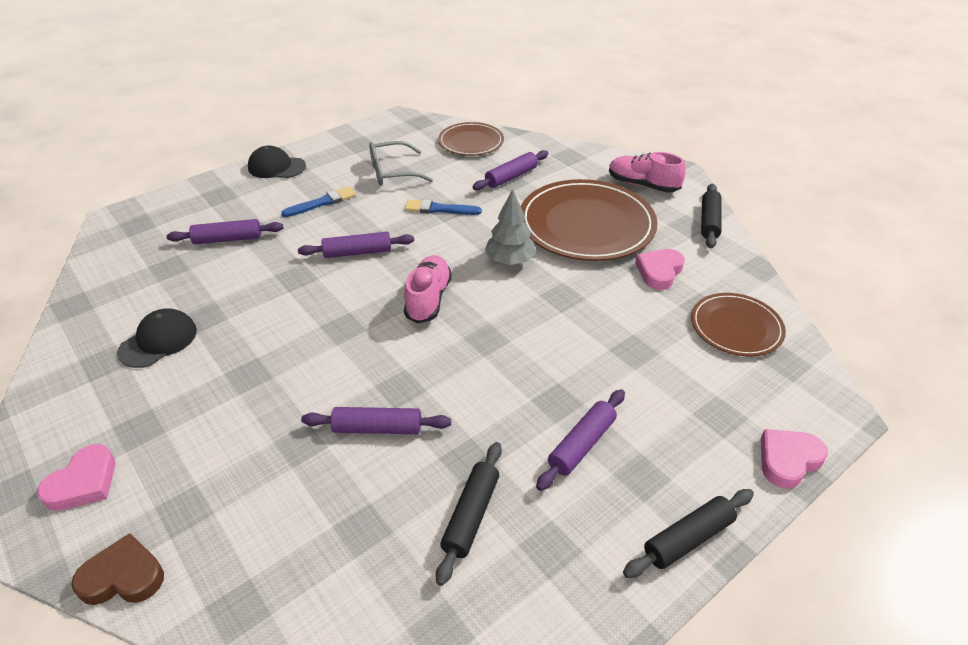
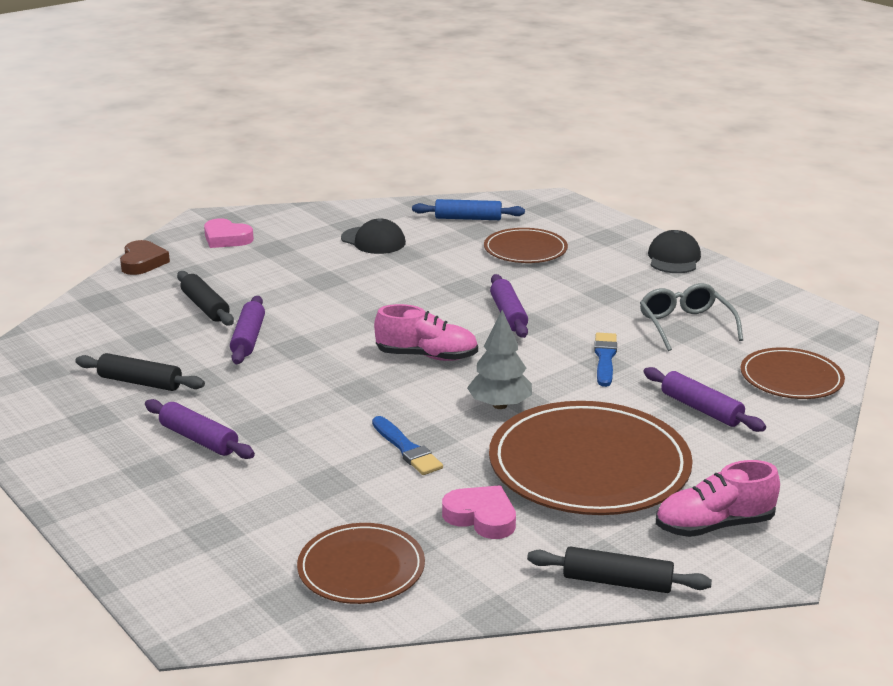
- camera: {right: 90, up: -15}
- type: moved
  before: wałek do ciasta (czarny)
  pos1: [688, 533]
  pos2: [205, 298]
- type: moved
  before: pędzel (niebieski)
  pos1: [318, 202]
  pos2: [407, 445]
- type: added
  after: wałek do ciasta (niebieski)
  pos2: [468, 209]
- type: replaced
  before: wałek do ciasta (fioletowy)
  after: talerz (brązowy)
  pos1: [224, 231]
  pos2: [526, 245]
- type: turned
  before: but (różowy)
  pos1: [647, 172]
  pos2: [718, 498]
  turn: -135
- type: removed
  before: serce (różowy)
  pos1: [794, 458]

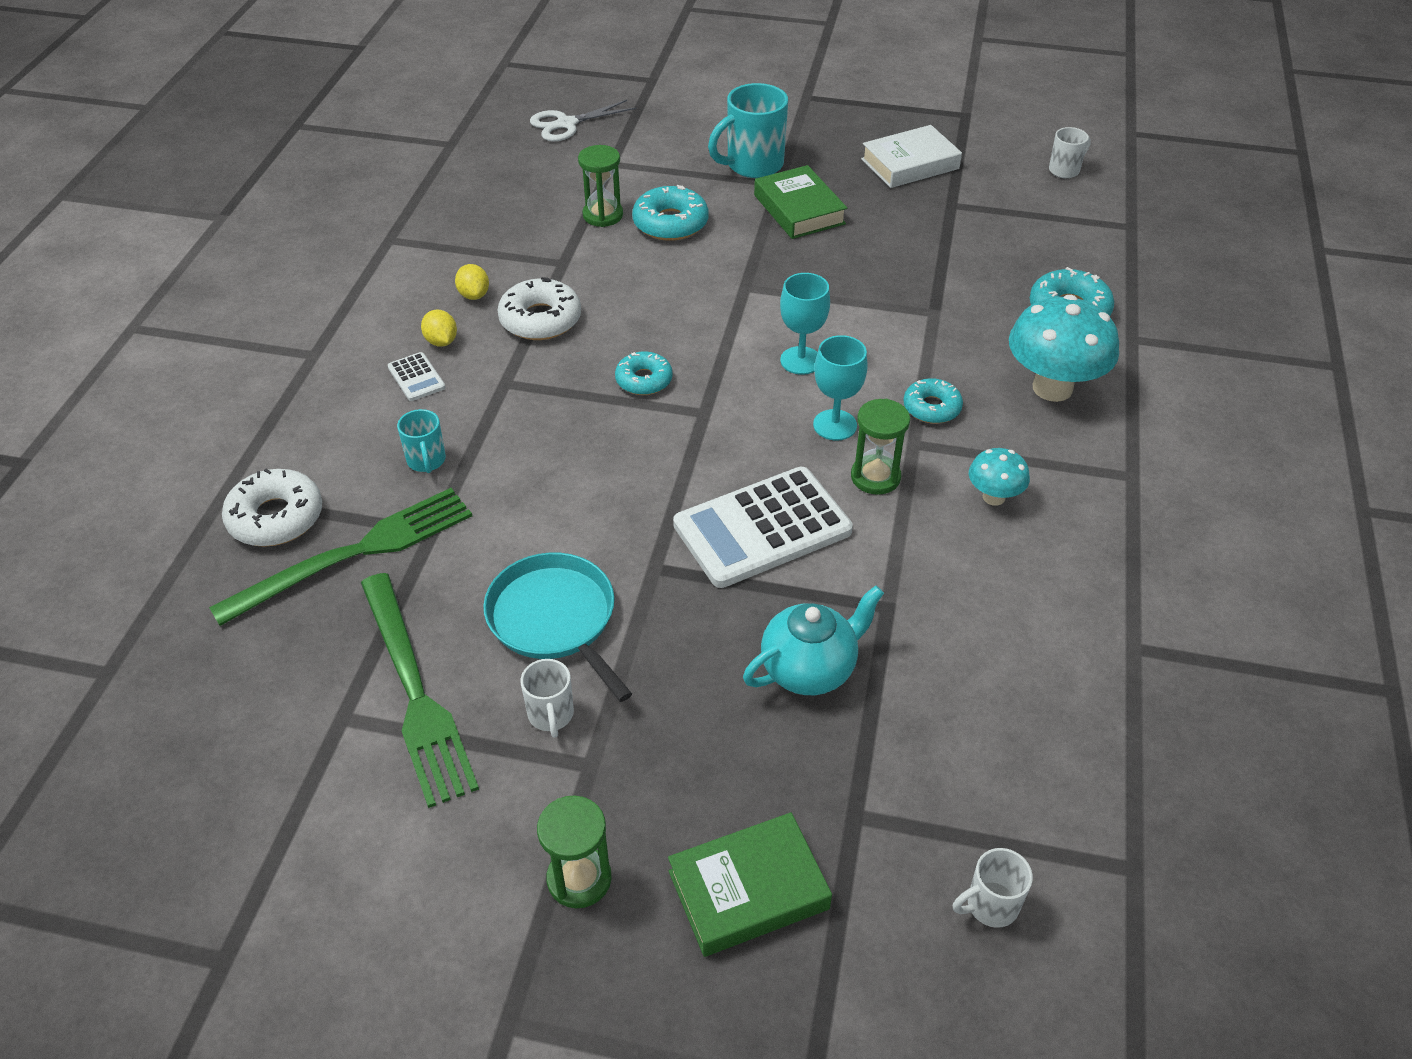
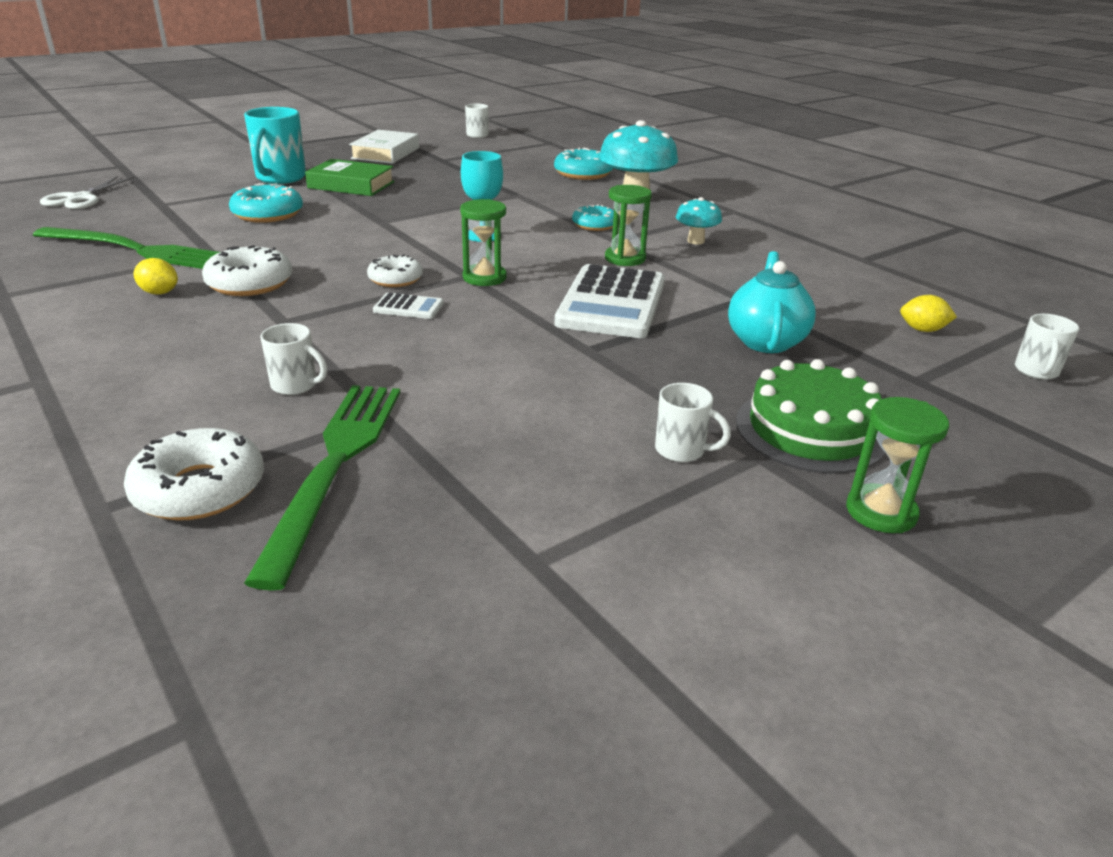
- camera: {right: -50, up: -15}
- type: moved
  before: widelec (zielony)
  pos1: [420, 690]
  pos2: [126, 248]
- type: recoloured
  before: kubek (turkusowy)
  after: kubek (biały)
  pos1: [421, 441]
  pos2: [293, 359]
- type: recoloured
  before: donut (turkusowy)
  after: donut (biały)
  pos1: [643, 373]
  pos2: [395, 270]
- type: moved
  before: kalkulator (biały)
  pos1: [416, 376]
  pos2: [408, 306]
- type: moved
  before: klepsydra (zielony)
  pos1: [600, 186]
  pos2: [483, 242]
- type: added
  after: tort (zielony)
  pos2: [811, 416]
- type: moved
  before: cytryna (żółty)
  pos1: [439, 328]
  pos2: [928, 313]
- type: removed
  before: patelnia (turkusowy)
  pos1: [557, 627]
- type: removed
  before: książka (zielony)
  pos1: [750, 884]
- type: removed
  before: kielich (turkusowy)
  pos1: [840, 388]

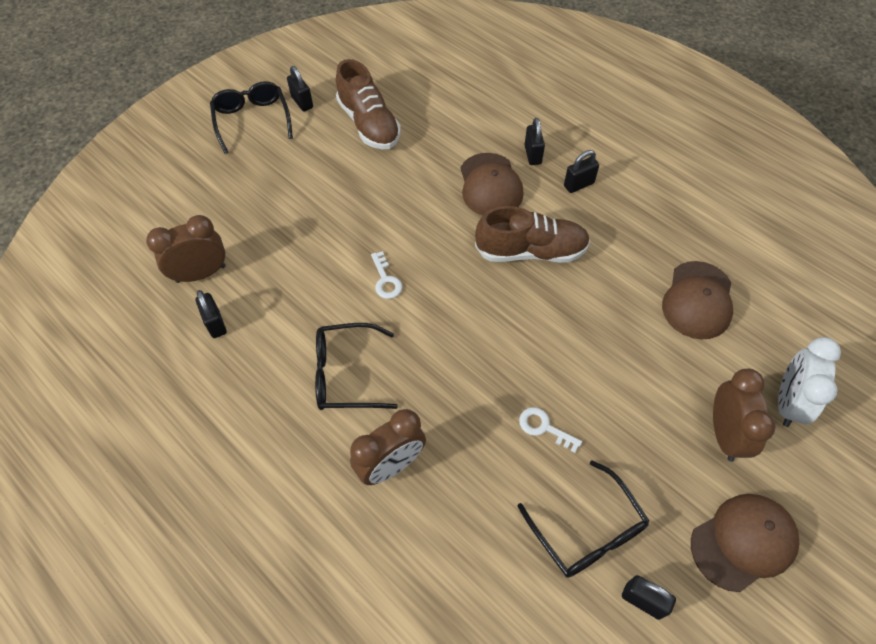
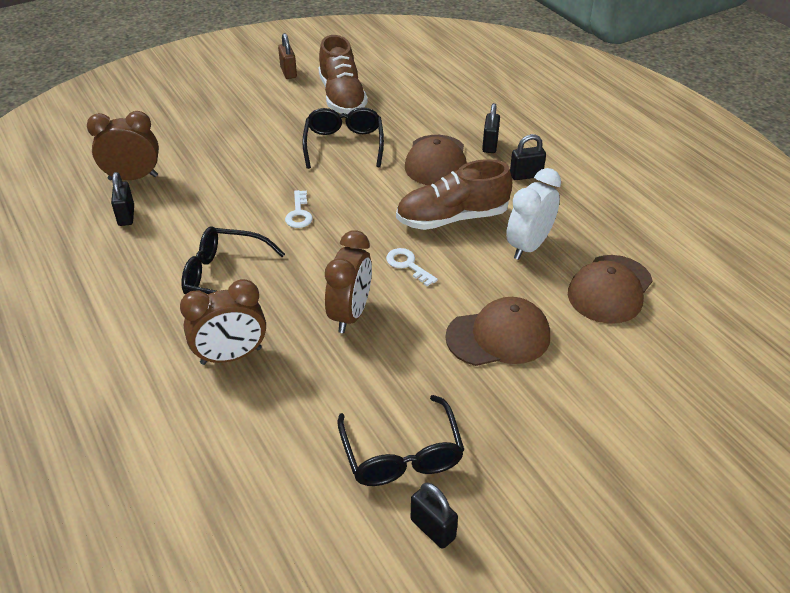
- camera: {right: 15, up: -15}
- type: recoloured
  before: kłódka (czarny)
  after: kłódka (brązowy)
  pos1: [300, 88]
  pos2: [287, 56]
- type: moved
  before: okulary (czarny)
  pos1: [251, 117]
  pos2: [343, 138]
- type: moved
  before: budzik (brązowy)
  pos1: [744, 415]
  pos2: [348, 281]
- type: moved
  before: klucz (biały)
  pos1: [550, 430]
  pos2: [412, 267]
- type: turned
  before: but (brązowy)
  pos1: [532, 234]
  pos2: [454, 194]
  turn: 150
- type: moved
  before: czapka (brązowy)
  pos1: [745, 543]
  pos2: [497, 331]
- type: moved
  before: budzik (biały)
  pos1: [809, 382]
  pos2: [533, 214]

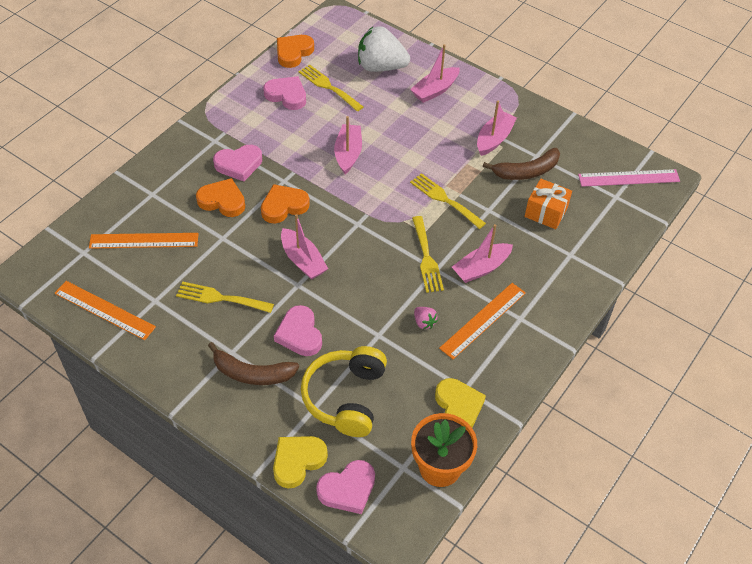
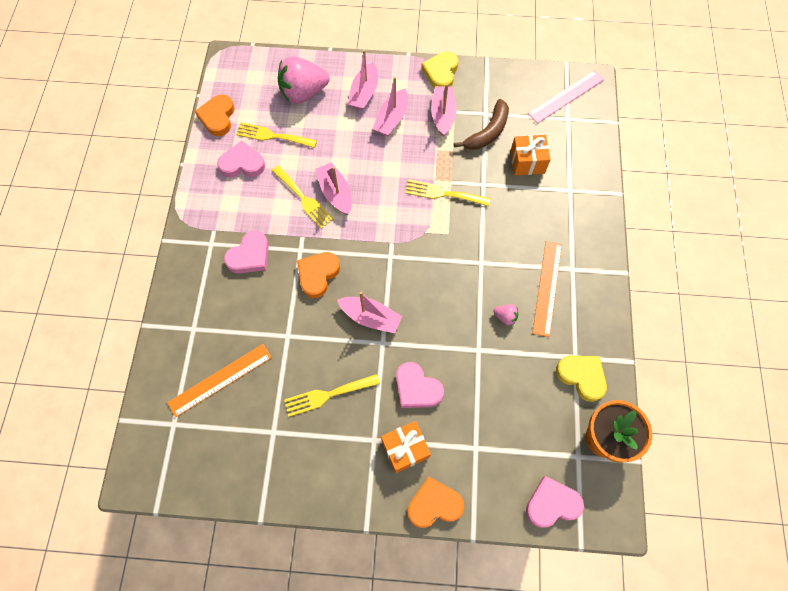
- camera: {right: -30, up: 15}
- type: moved
  before: widelec (żółty)
  pos1: [428, 254]
  pos2: [303, 197]
- type: recoloured
  before: truskawka (biały)
  after: truskawka (różowy)
  pos1: [384, 49]
  pos2: [304, 80]
- type: moved
  before: łódka (różowy)
  pos1: [482, 253]
  pos2: [390, 106]
- type: replaced
  before: banan (brązowy)
  after: prezent (pomarańczowy)
  pos1: [253, 363]
  pos2: [406, 447]
- type: moved
  before: serce (pomarańczowy)
  pos1: [220, 197]
  pos2: [436, 502]
- type: moved
  before: serce (żółty)
  pos1: [300, 462]
  pos2: [439, 70]
- type: turned
  before: serce (różowy)
  pos1: [345, 487]
  pos2: [555, 502]
  turn: -135
- type: removed
  before: linijka (pomarańczowy)
  pos1: [105, 310]
- type: removed
  before: słuchawki (żółty)
  pos1: [344, 391]

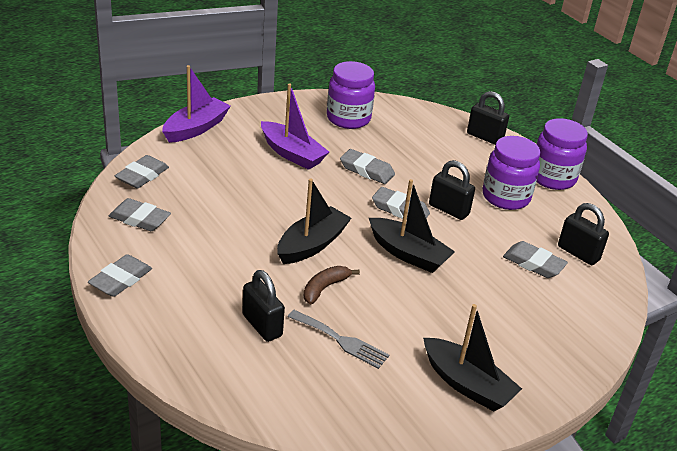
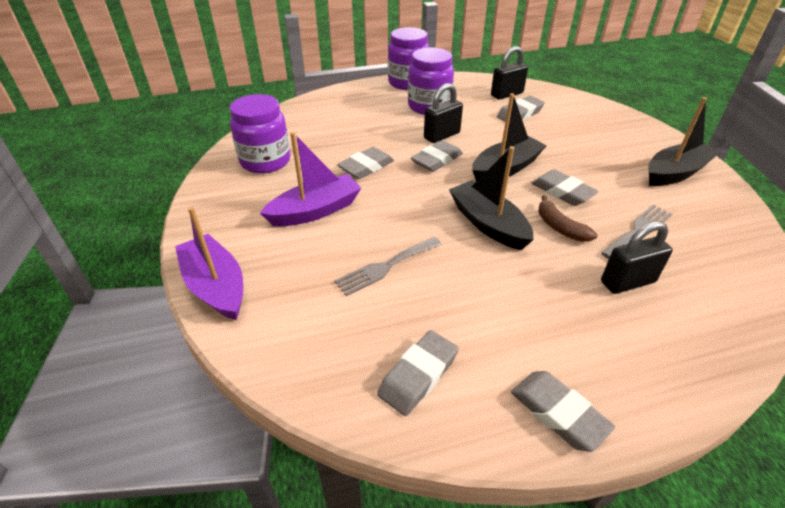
- camera: {right: -70, up: 5}
- type: added
  after: widelec (szary)
  pos2: [388, 266]
- type: moved
  before: gumka do mazania (szary)
  pos1: [142, 171]
  pos2: [565, 187]
- type: removed
  before: kłódka (czarny)
  pos1: [488, 118]

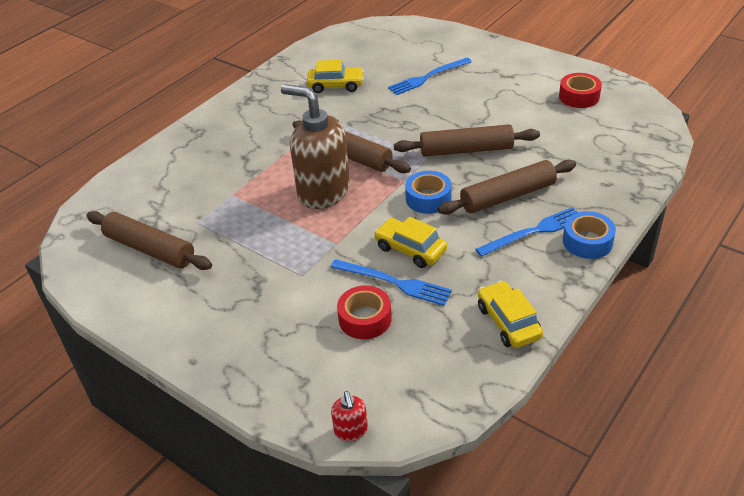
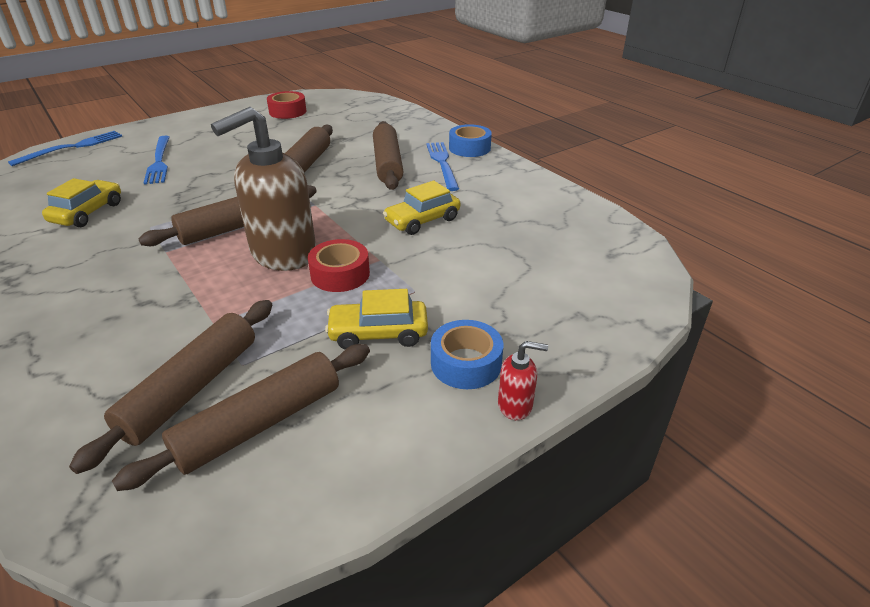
- camera: {right: -75, up: -5}
- type: moved
  before: widelec (niebieski)
  pos1: [391, 282]
  pos2: [65, 148]
- type: added
  after: wałek do ciasta (brązowy)
  pos2: [170, 387]
- type: moved
  before: taśma klejąca (czerwony)
  pos1: [364, 312]
  pos2: [339, 265]
- type: moved
  before: samochód (żółty)
  pos1: [510, 314]
  pos2: [376, 319]
- type: moved
  before: taśma klejąca (niebieski)
  pos1: [428, 192]
  pos2: [467, 354]
- type: moved
  before: dozownik mydła (czerwony)
  pos1: [349, 416]
  pos2: [523, 380]

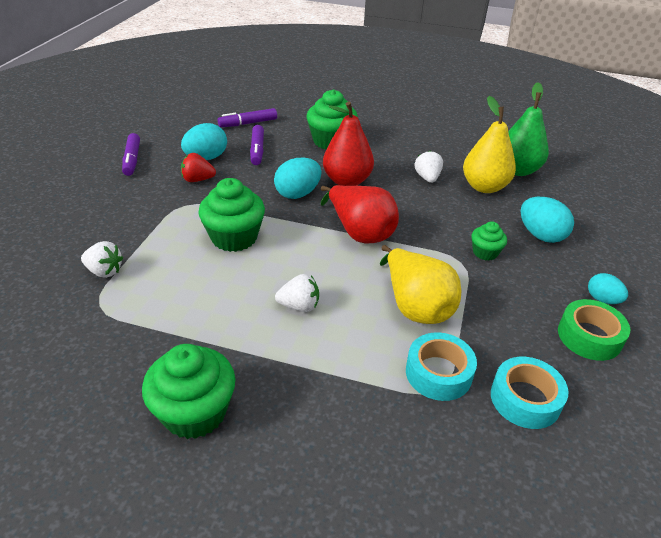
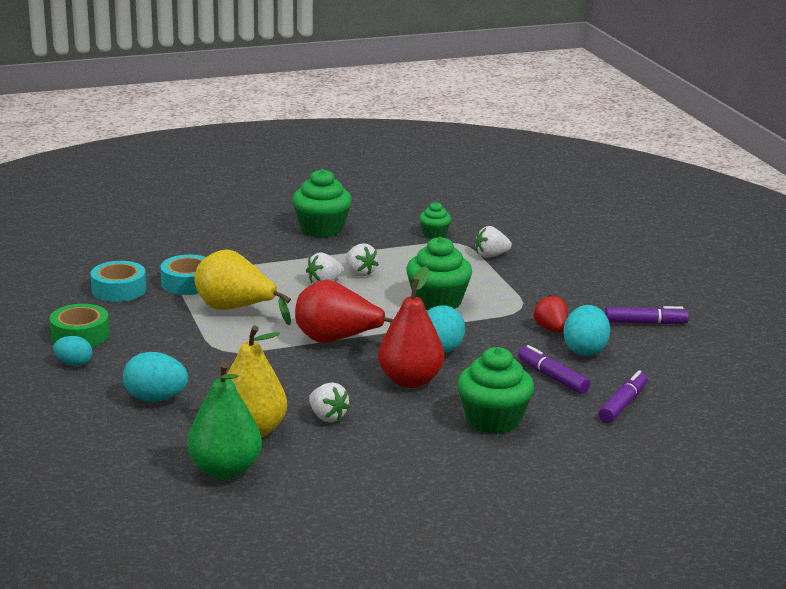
- camera: {right: 145, up: -15}
- type: added
  after: truskawka (biały)
  pos2: [362, 259]
- type: moved
  before: muffinka (zielony)
  pos1: [489, 241]
  pos2: [435, 220]
- type: turned
  before: truskawka (czerwony)
  pos1: [198, 167]
  pos2: [550, 314]
  turn: -75
- type: turned
  before: flamaster (fioletowy)
  pos1: [131, 154]
  pos2: [647, 315]
  turn: 135

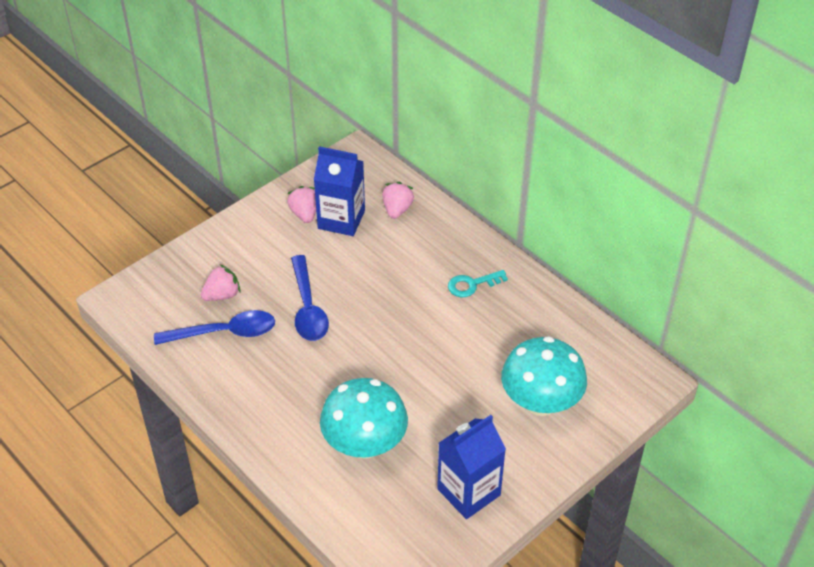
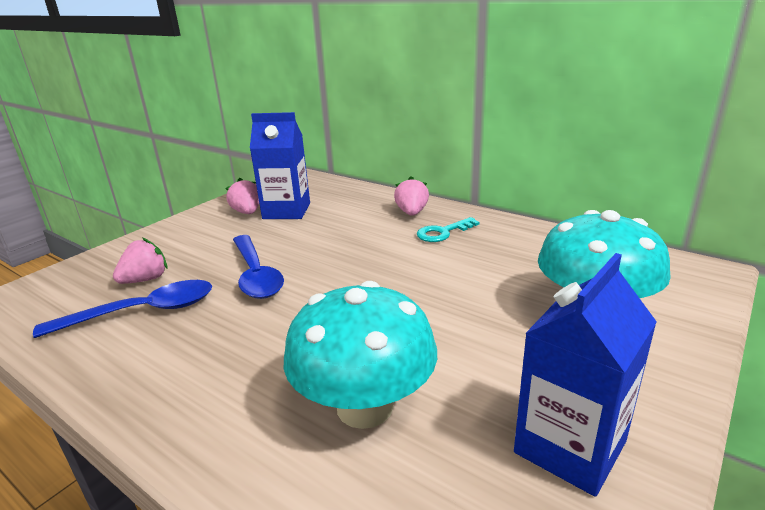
- camera: {right: -10, up: -20}
- type: moved
  before: truskawka (różowy)
  pos1: [398, 200]
  pos2: [411, 196]

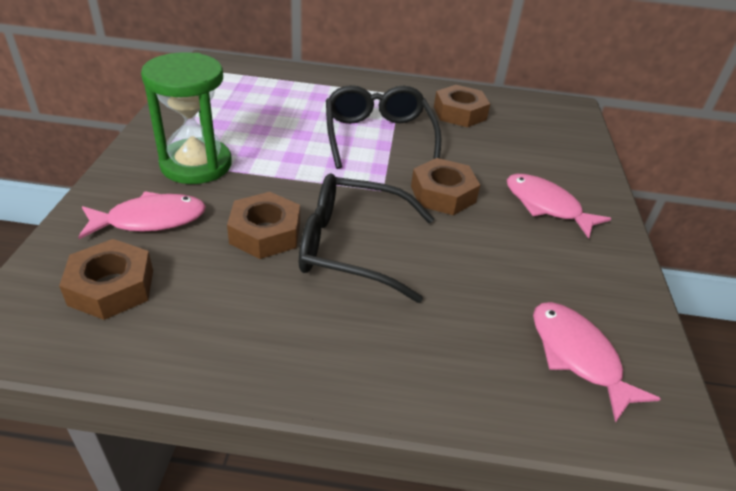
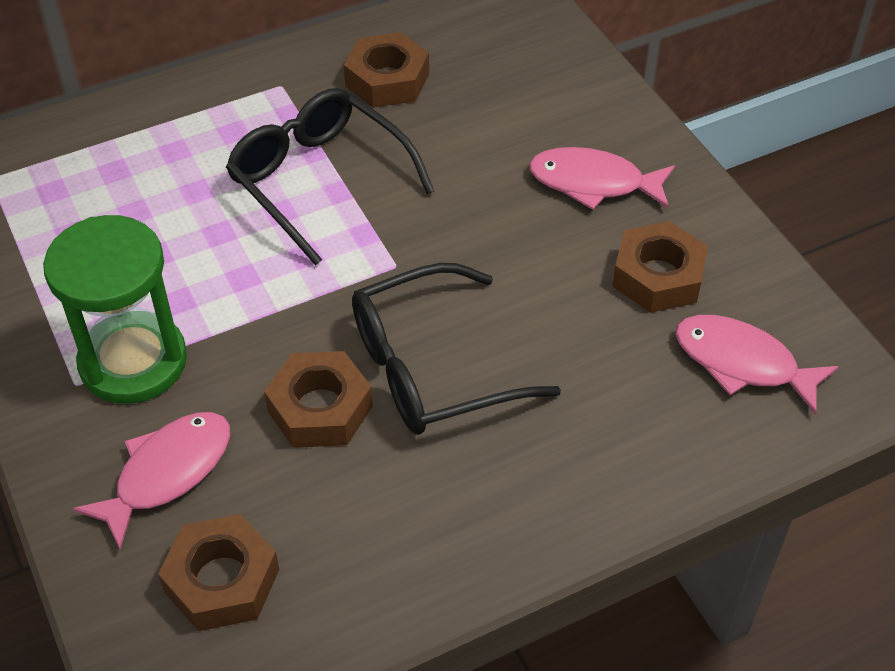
- camera: {right: -30, up: 10}
- type: moved
  before: nakrętka (brązowy)
  pos1: [445, 186]
  pos2: [660, 267]

